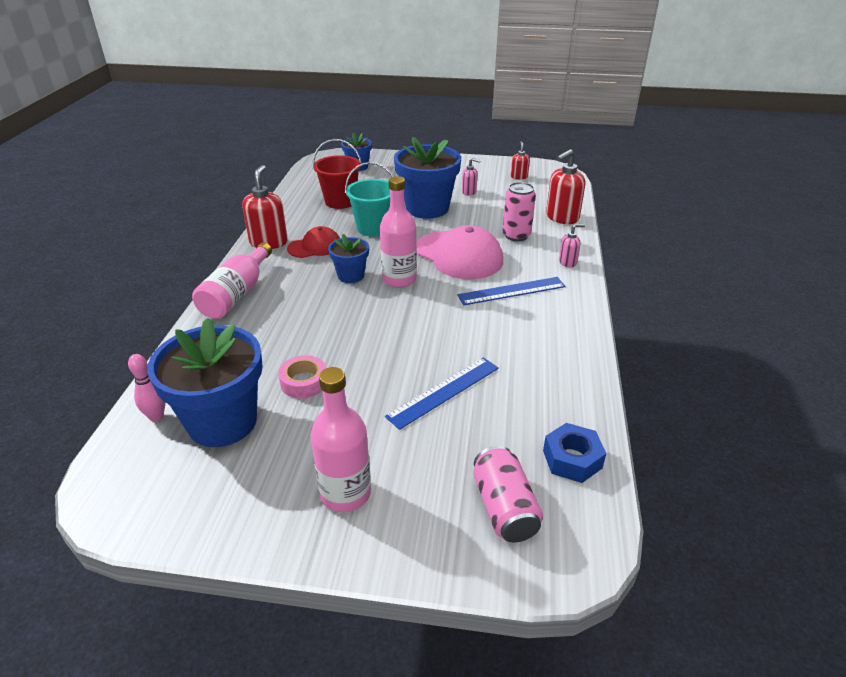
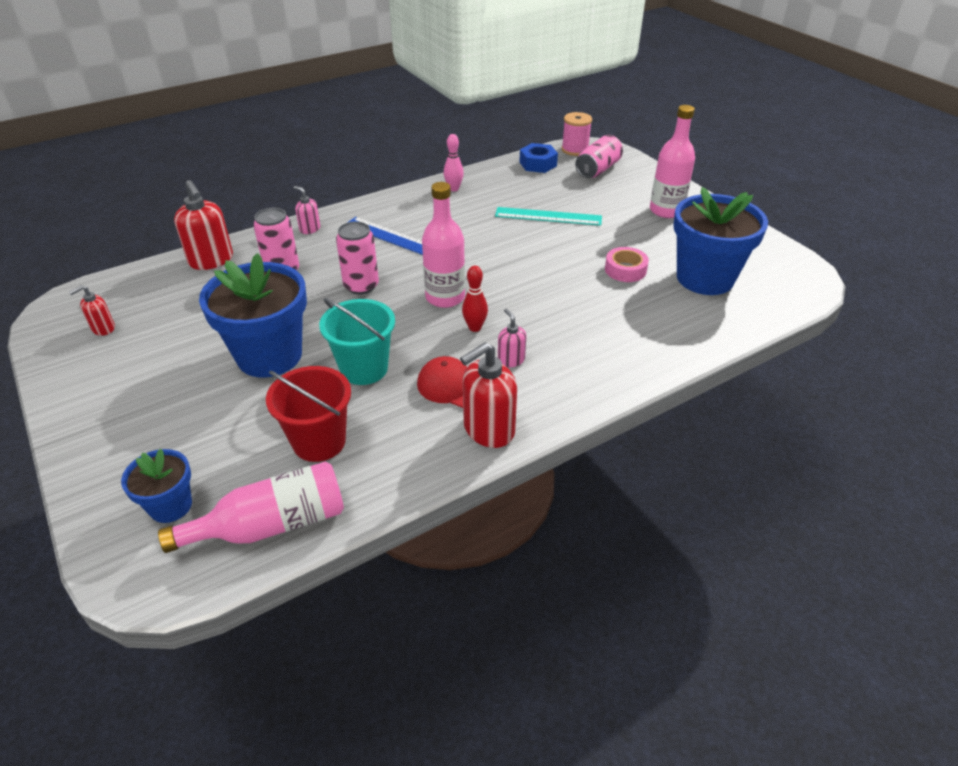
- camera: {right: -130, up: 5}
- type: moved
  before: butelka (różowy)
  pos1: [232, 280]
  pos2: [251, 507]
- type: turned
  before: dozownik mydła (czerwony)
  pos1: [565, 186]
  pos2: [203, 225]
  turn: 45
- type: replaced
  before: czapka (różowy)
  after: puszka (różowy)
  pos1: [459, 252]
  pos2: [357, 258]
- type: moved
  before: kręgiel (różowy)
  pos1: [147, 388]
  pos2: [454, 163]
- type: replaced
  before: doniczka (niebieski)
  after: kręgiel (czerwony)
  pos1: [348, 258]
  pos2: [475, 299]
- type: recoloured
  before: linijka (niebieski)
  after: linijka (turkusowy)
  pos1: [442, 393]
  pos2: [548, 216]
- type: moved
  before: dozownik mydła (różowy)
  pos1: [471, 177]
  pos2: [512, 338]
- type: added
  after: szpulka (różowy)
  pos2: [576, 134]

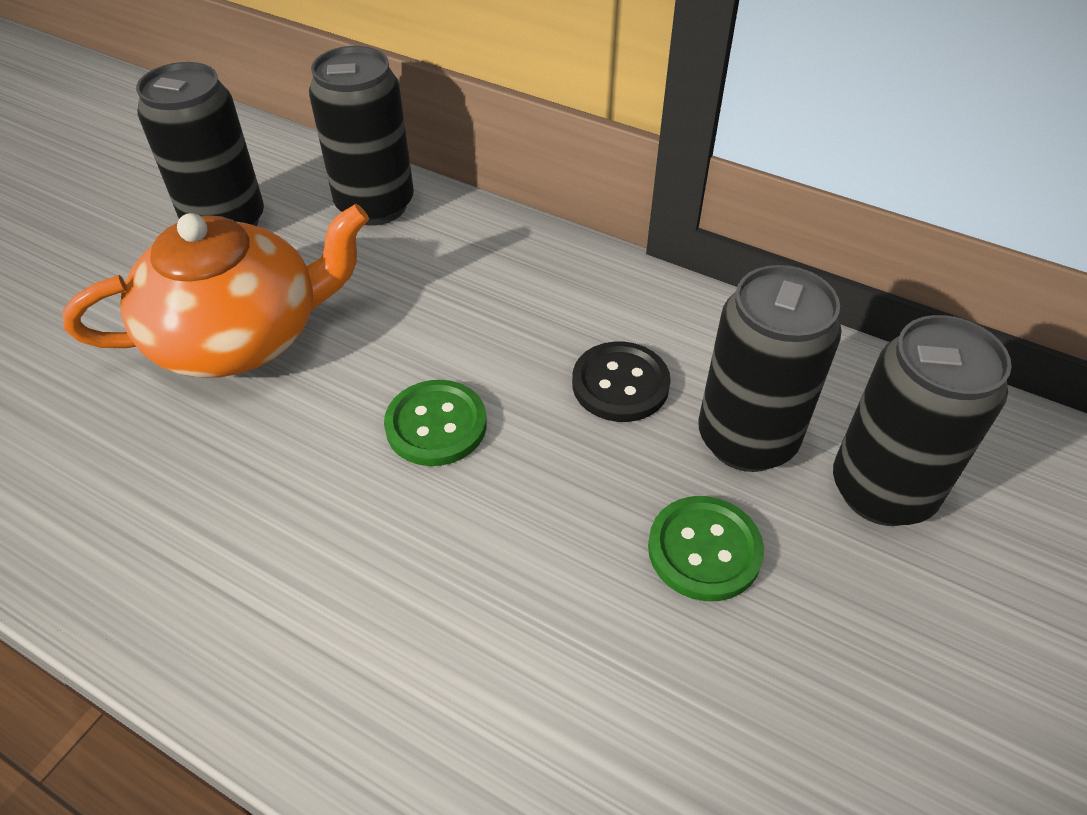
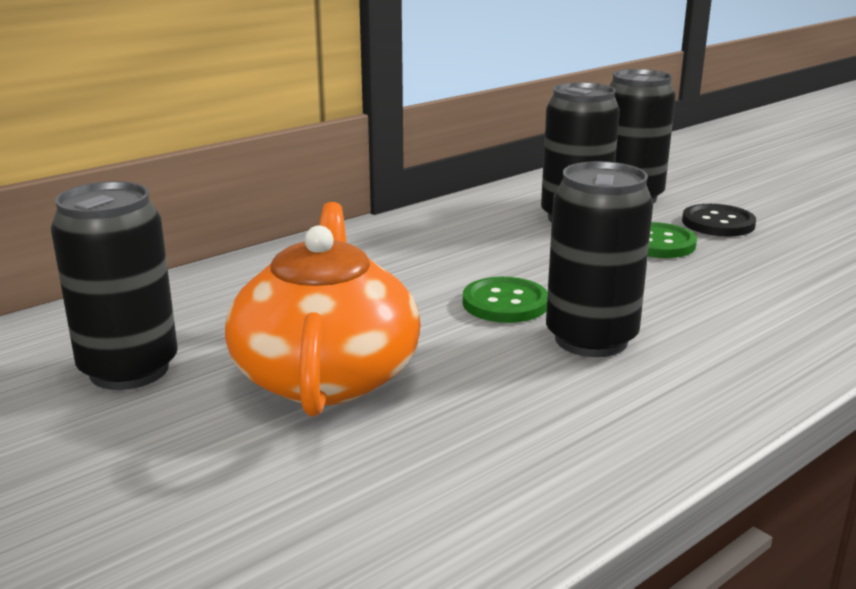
- camera: {right: -70, up: -25}
- type: moved
  before: puszka (czarny)
  pos1: [361, 136]
  pos2: [599, 259]
- type: moved
  before: guzik (czarny)
  pos1: [621, 382]
  pos2: [719, 220]

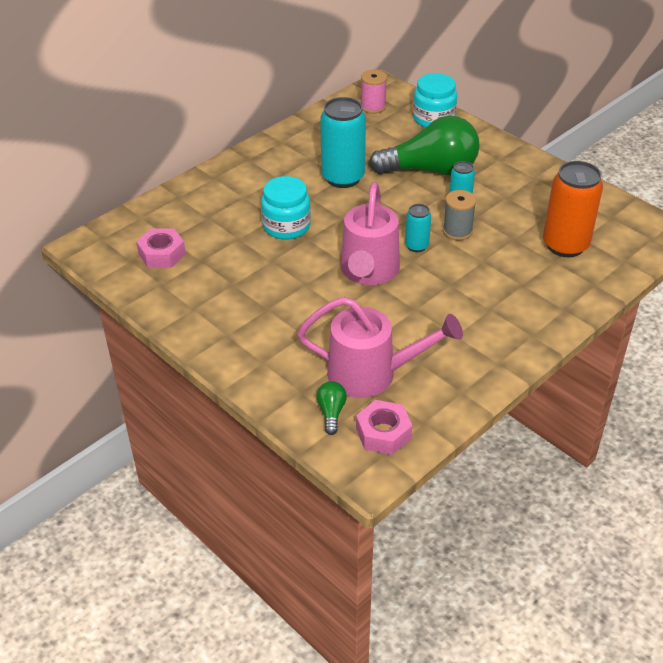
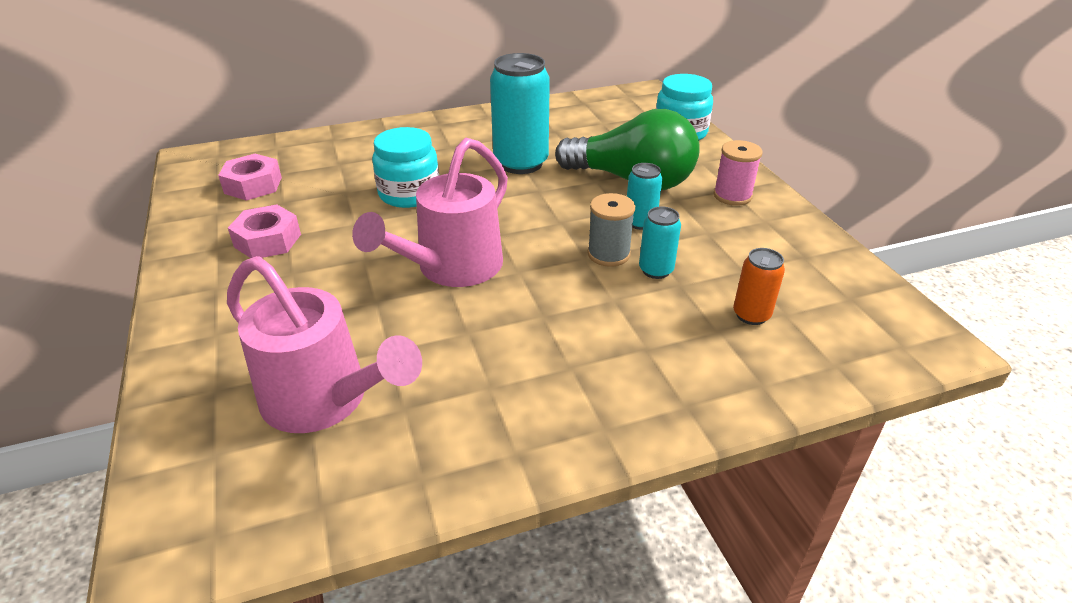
- camera: {right: 25, up: -5}
- type: moved
  before: nakrętka (różowy)
  pos1: [384, 427]
  pos2: [264, 231]
- type: moved
  before: puszka (turkusowy)
  pos1: [418, 228]
  pos2: [660, 242]
- type: moved
  before: szpulka (różowy)
  pos1: [374, 92]
  pos2: [738, 173]
- type: resized
  before: puszka (pomarańczowy)
  pos1: [573, 209]
  pos2: [759, 286]
  scale: 0.51
- type: removed
  before: żarówka (zielony)
  pos1: [331, 408]

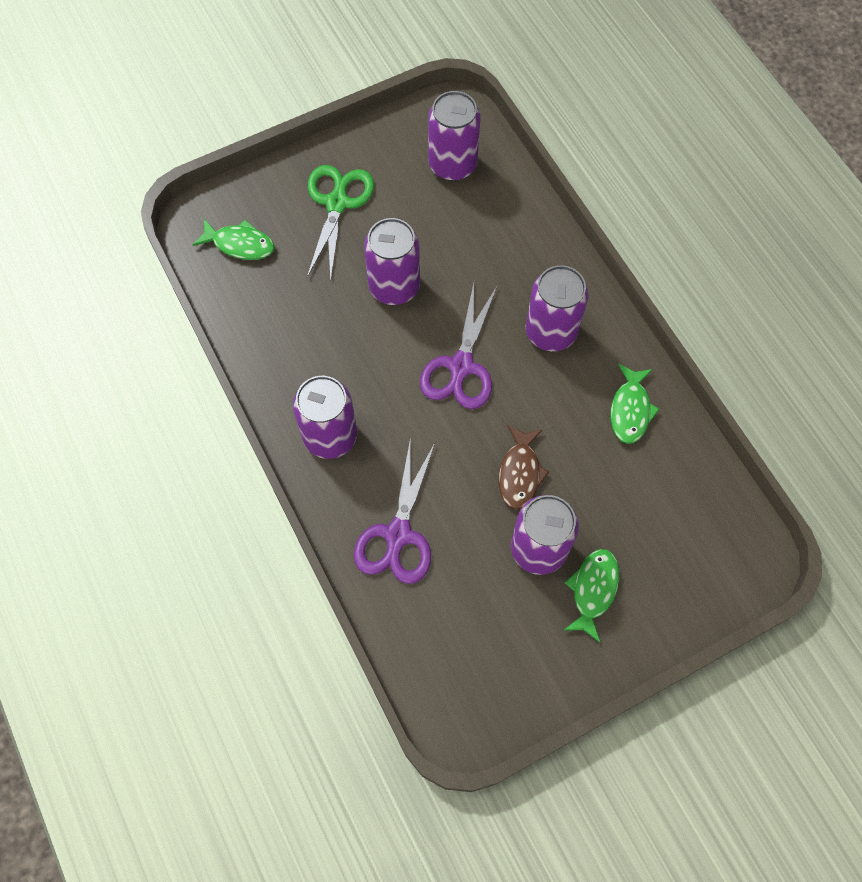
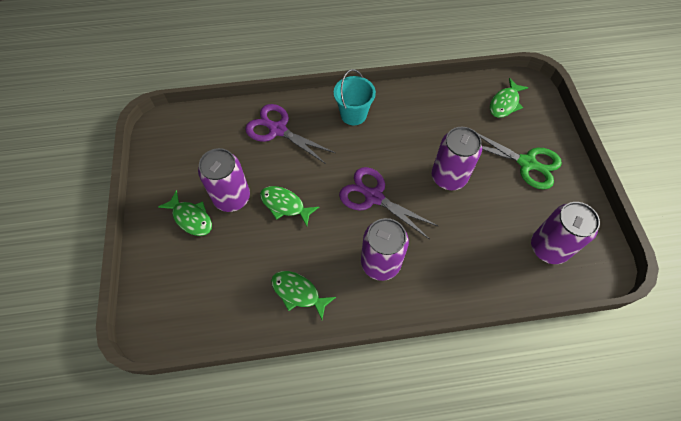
- camera: {right: 110, up: -5}
- type: recoloured
  before: ryba (brązowy)
  after: ryba (zielony)
  pos1: [524, 467]
  pos2: [289, 206]
- type: replaced
  before: puszka (fioletowy)
  after: wiadro (turkusowy)
  pos1: [325, 417]
  pos2: [355, 97]

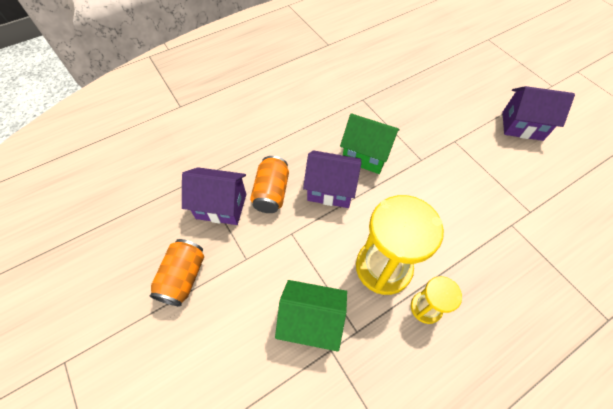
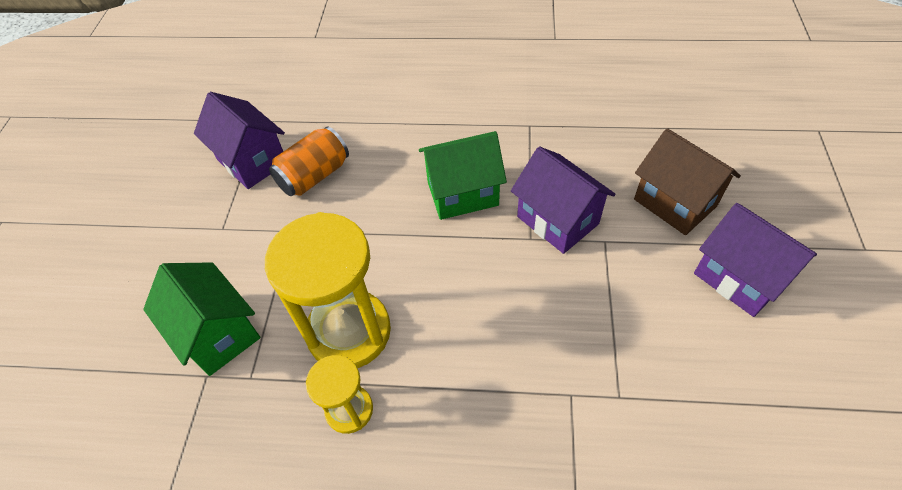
- camera: {right: 40, up: -5}
- type: turned
  before: domek (zielony)
  pos1: [370, 143]
  pos2: [463, 175]
  turn: -75
- type: moved
  before: domek (fioletowy)
  pos1: [332, 179]
  pos2: [563, 200]
- type: added
  after: domek (brązowy)
  pos2: [687, 181]
- type: removed
  before: puszka (pomarańczowy)
  pos1: [177, 273]

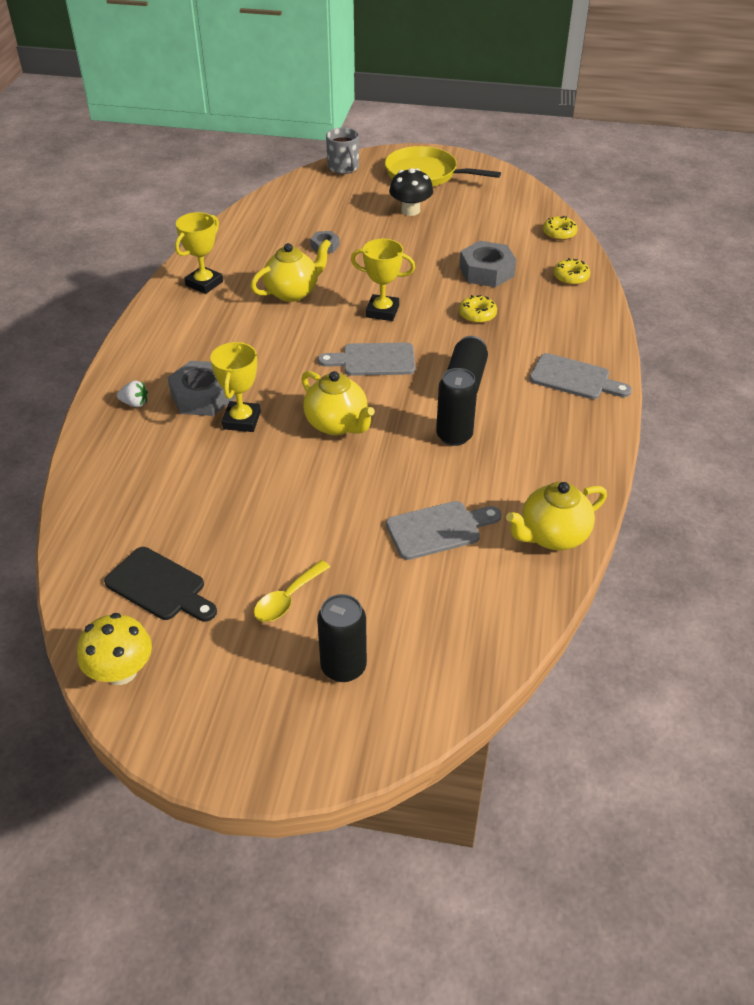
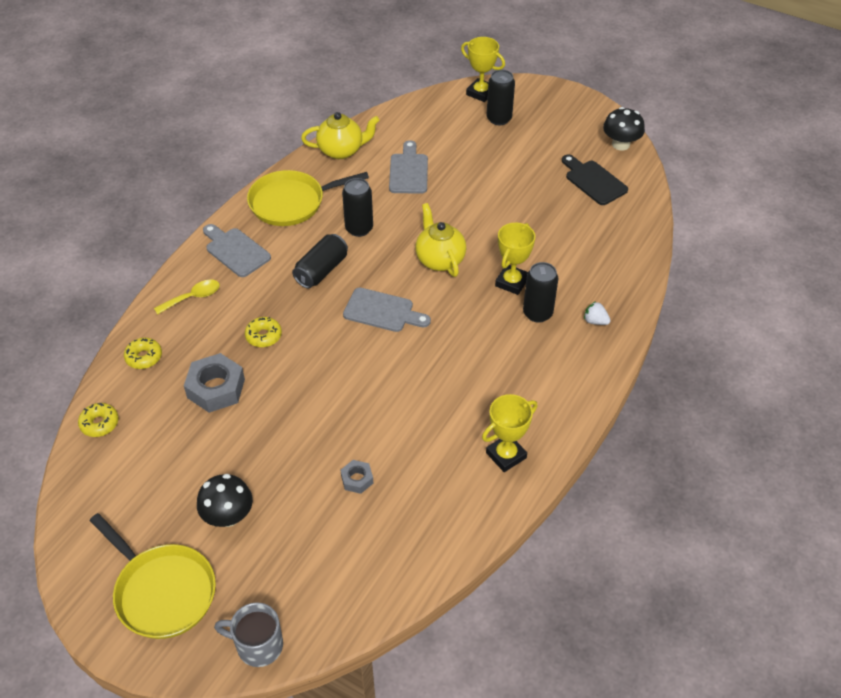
- camera: {right: -160, up: 5}
- type: moved
  before: łyżka (żółty)
  pos1: [292, 591]
  pos2: [187, 297]
- type: turned
  before: kubek (szary)
  pos1: [342, 150]
  pos2: [248, 634]
  turn: -75
- type: added
  after: patelnia (żółty)
  pos2: [308, 198]
- type: turned
  before: deska do krojenia (szary)
  pos1: [443, 530]
  pos2: [408, 167]
  turn: 90
- type: moved
  before: puchar (żółty)
  pos1: [383, 280]
  pos2: [483, 69]
- type: replaced
  before: nakrętka (szary)
  after: puszka (czarny)
  pos1: [201, 388]
  pos2: [540, 292]
- type: recoloured
  before: grzyb (żółty)
  after: grzyb (czarny)
  pos1: [114, 649]
  pos2: [624, 128]
- type: removed
  before: imbryk (żółty)
  pos1: [291, 270]

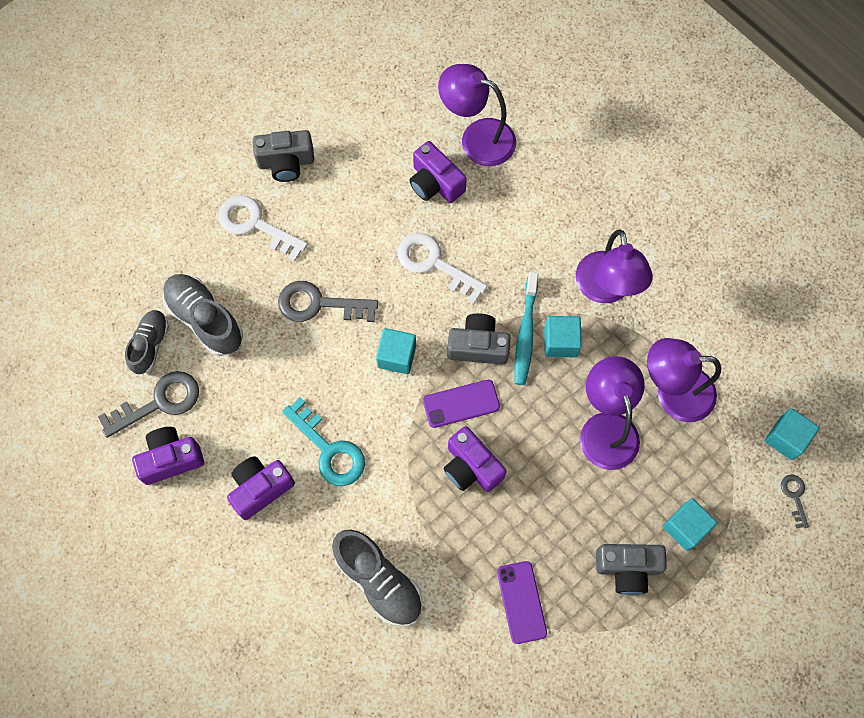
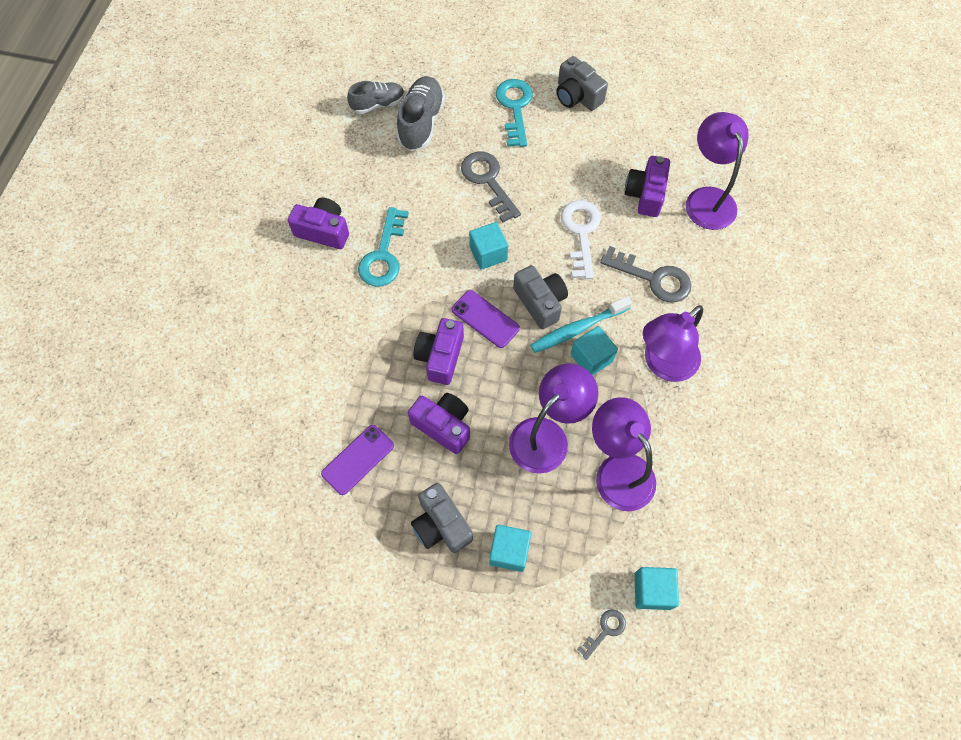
- camera: {right: 55, up: -5}
- type: moved
  before: aparat fotograficzny (fioletowy)
  pos1: [168, 456]
  pos2: [439, 423]
- type: recoloured
  before: klucz (biały)
  after: klucz (turkusowy)
  pos1: [263, 228]
  pos2: [514, 113]
- type: moved
  before: klucz (szary)
  pos1: [148, 404]
  pos2: [645, 274]
- type: removed
  before: but (szary)
  pos1: [377, 577]

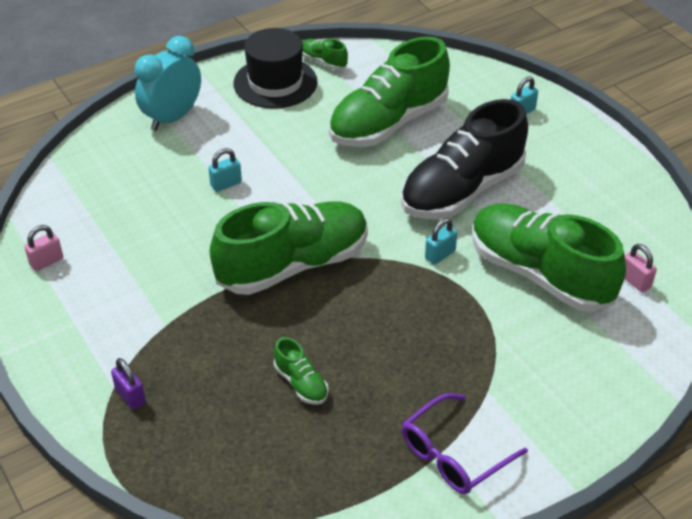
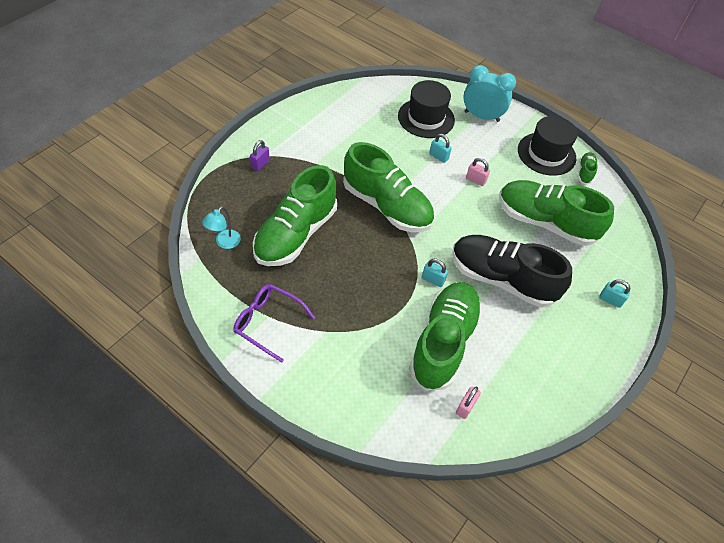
- camera: {right: 65, up: 10}
- type: added
  after: lampka (turkusowy)
  pos2: [221, 227]
- type: resized
  before: but (zielony)
  pos1: [301, 371]
  pos2: [295, 215]
  scale: 2.4
- type: added
  after: kapelusz (czarny)
  pos2: [426, 109]
- type: moved
  before: kłódka (różowy)
  pos1: [43, 248]
  pos2: [478, 172]

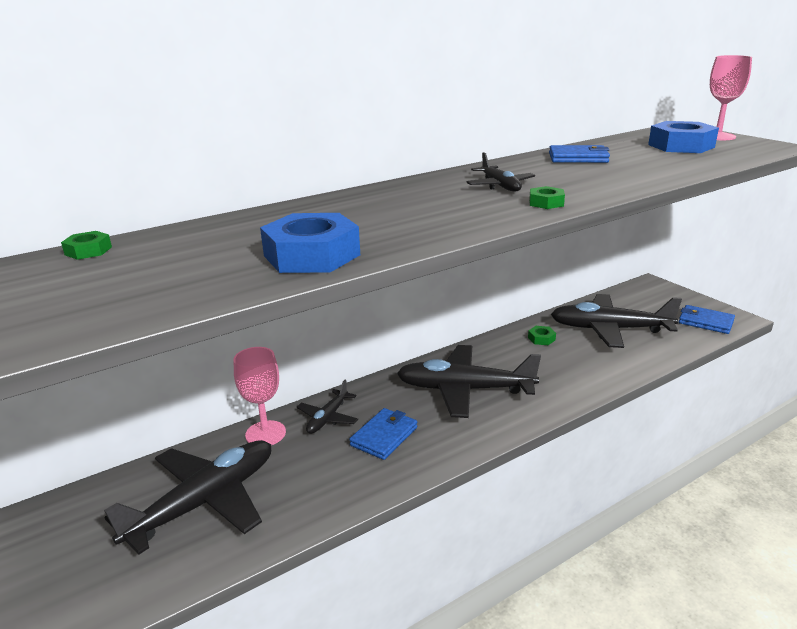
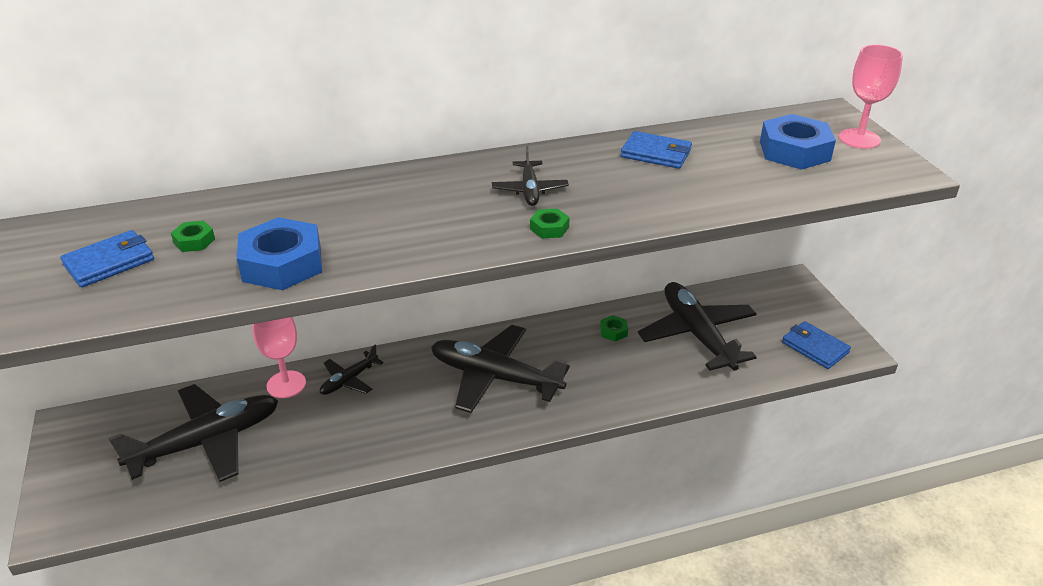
- camera: {right: 15, up: 10}
- type: moved
  before: portfel (niebieski)
  pos1: [383, 434]
  pos2: [107, 259]
- type: moved
  before: nakrętka (zielony)
  pos1: [86, 245]
  pos2: [193, 236]
- type: turned
  before: samolot (czarny)
  pos1: [616, 321]
  pos2: [697, 326]
  turn: 45

